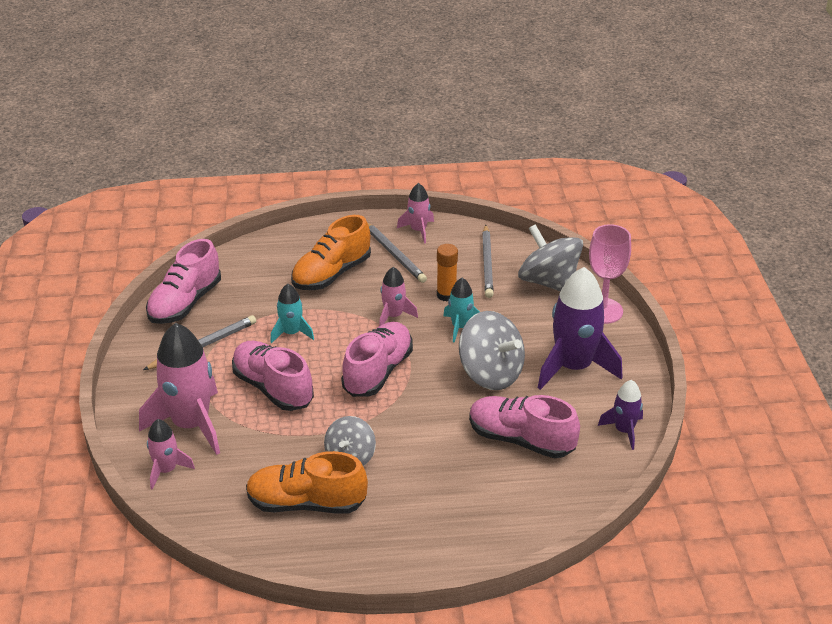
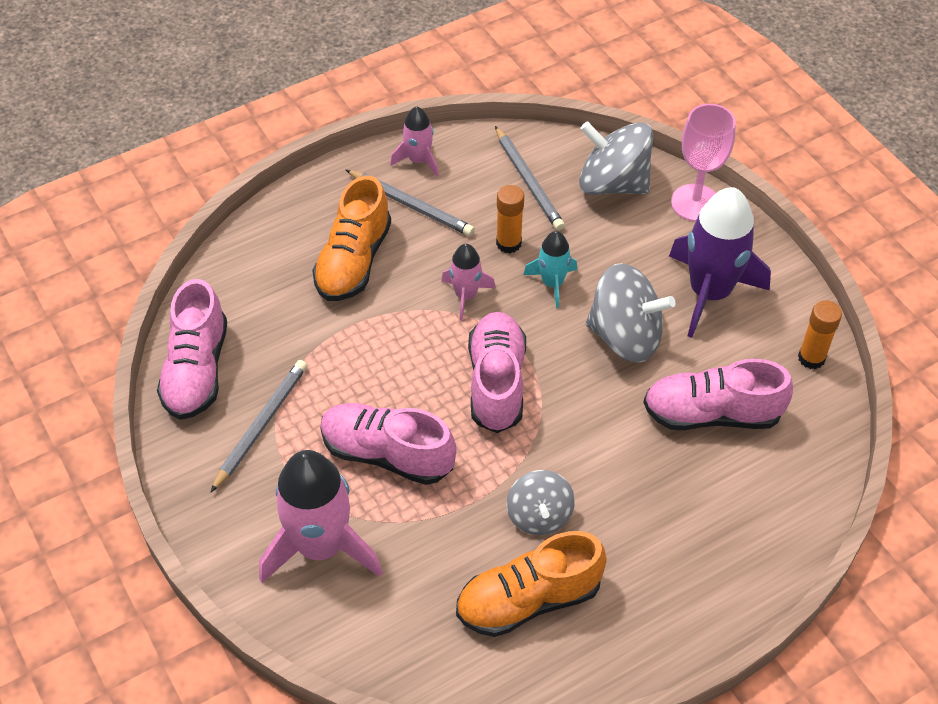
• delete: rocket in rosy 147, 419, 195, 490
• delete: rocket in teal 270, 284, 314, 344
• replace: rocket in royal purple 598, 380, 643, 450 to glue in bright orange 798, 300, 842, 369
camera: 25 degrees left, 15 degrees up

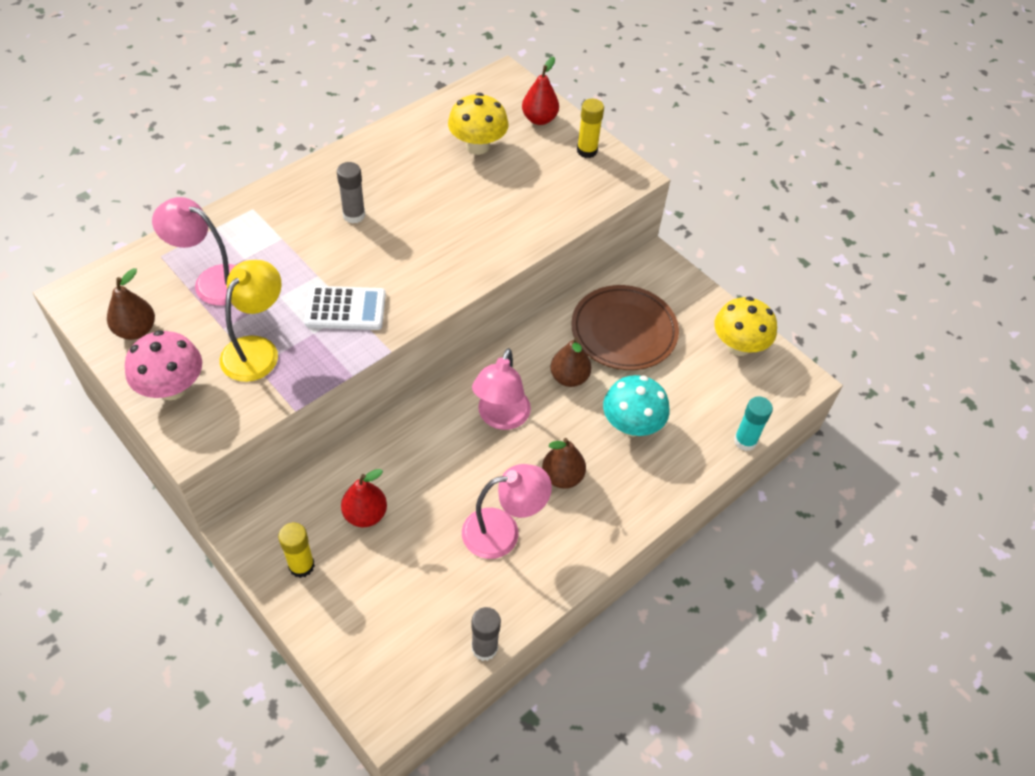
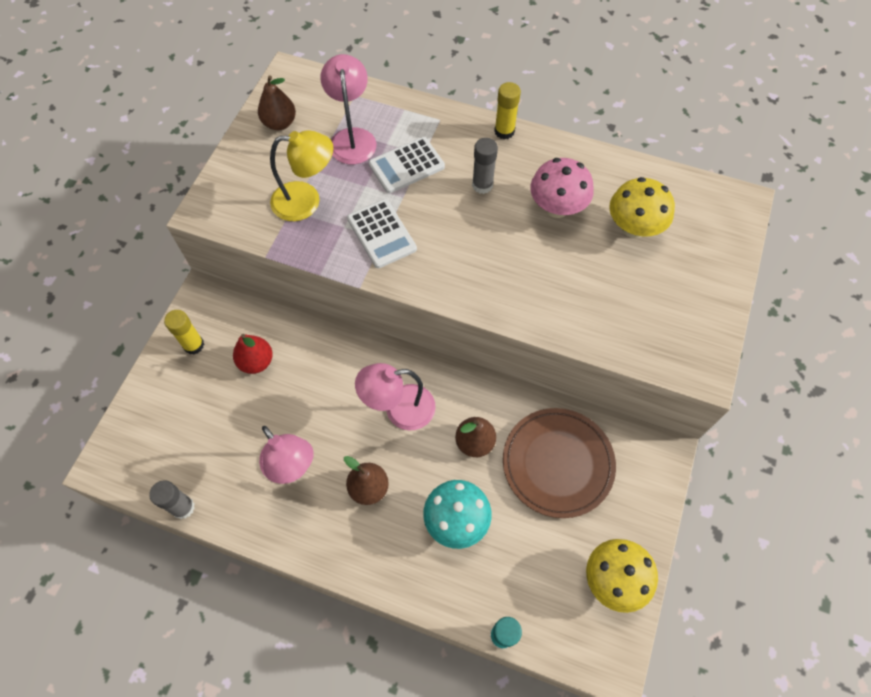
• delete: toy pear in scarlet 522, 57, 559, 125
• insert: calculator in pure white 369, 137, 445, 193
• move: fungus in rosy 125, 330, 202, 400 to 530, 158, 594, 218
• move: glue in yellow 577, 99, 604, 158 to 494, 82, 521, 139
camera: 65 degrees right, 10 degrees up

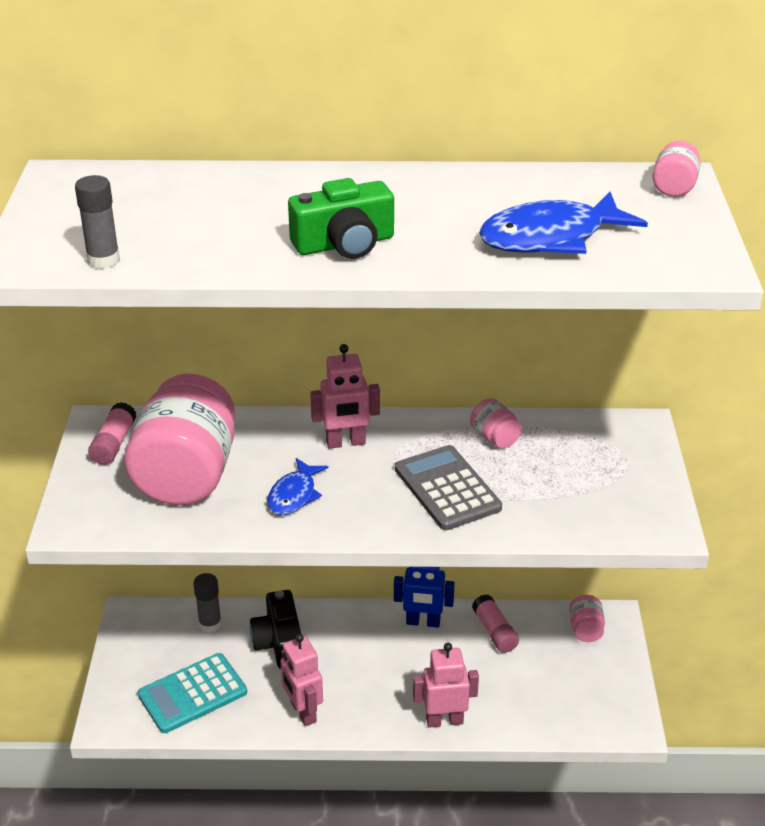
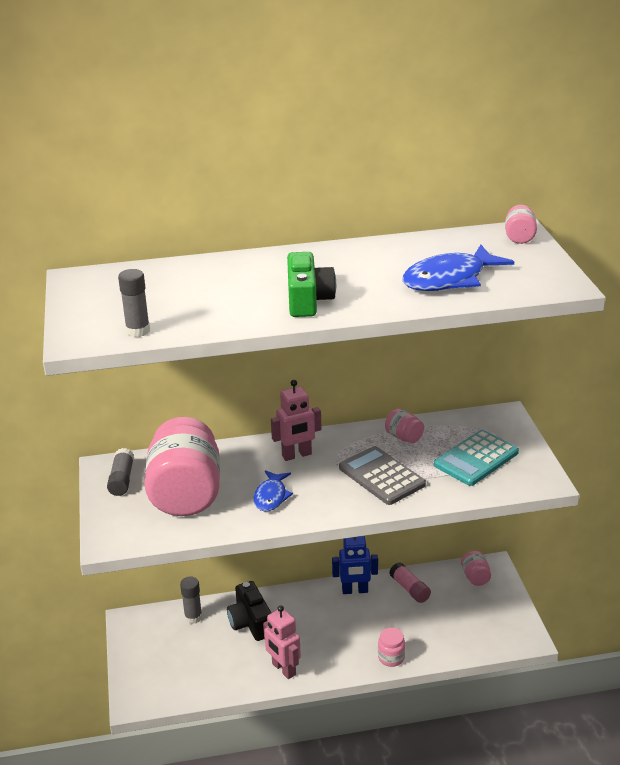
• move: calculator in teal 138, 653, 247, 733 to 434, 430, 519, 486
• replace: robot in rosy 413, 643, 479, 728 to jam jar in rosy 378, 628, 405, 667
• recolor: glue in rosy 88, 402, 136, 465 to glue in grey 107, 448, 134, 496
• rotate: photo camera in green 288, 178, 394, 259 = 287, 252, 336, 317 60 degrees counterclockwise
camera: 10 degrees left, 5 degrees down

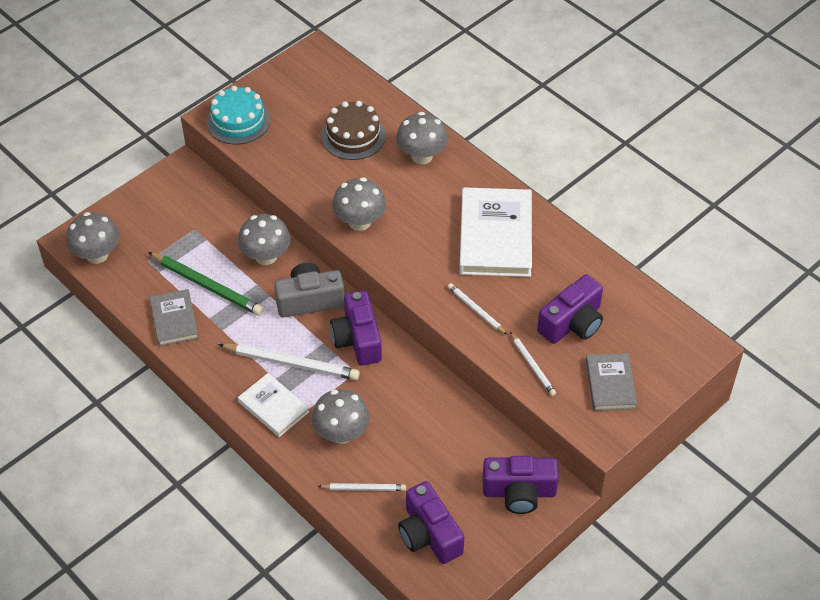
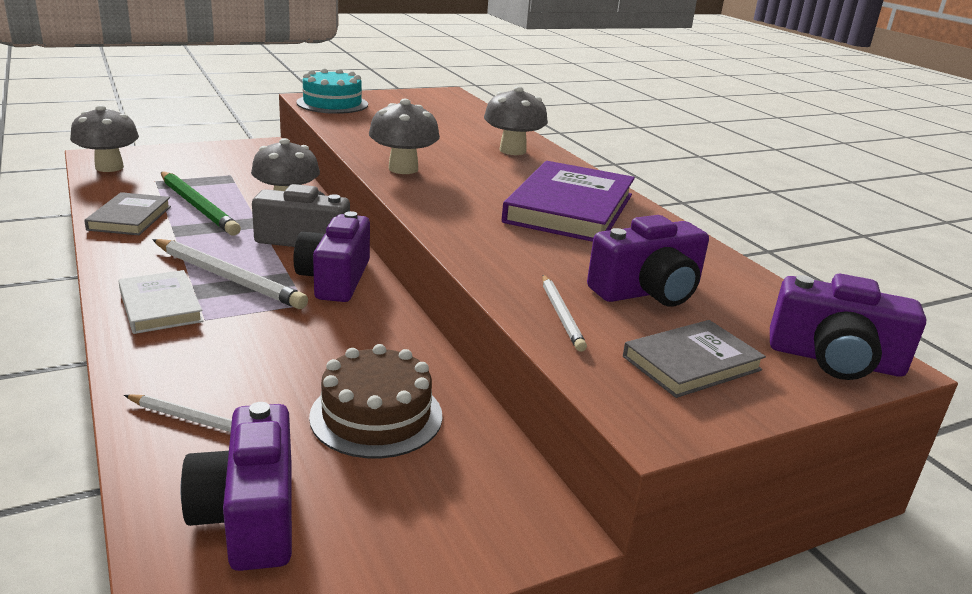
• delete: fungus in grey 312, 389, 370, 444
• delete: wooden pencil in pure white 448, 283, 507, 335
• move: layer cake in dark brown 321, 101, 386, 160 to 309, 344, 442, 458
• move: photo camera in royal purple 482, 456, 559, 514 to 770, 274, 926, 380
• recolor: hardcover in pure white 459, 187, 532, 277 to hardcover in royal purple 502, 161, 635, 242
• rotate: hardcover in grey 586, 353, 637, 411 = 623, 320, 766, 398 45 degrees clockwise
camera: 15 degrees right, 25 degrees down

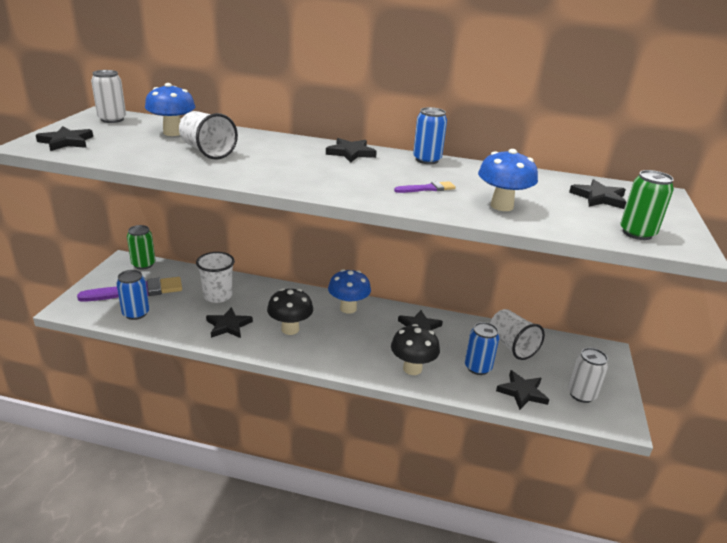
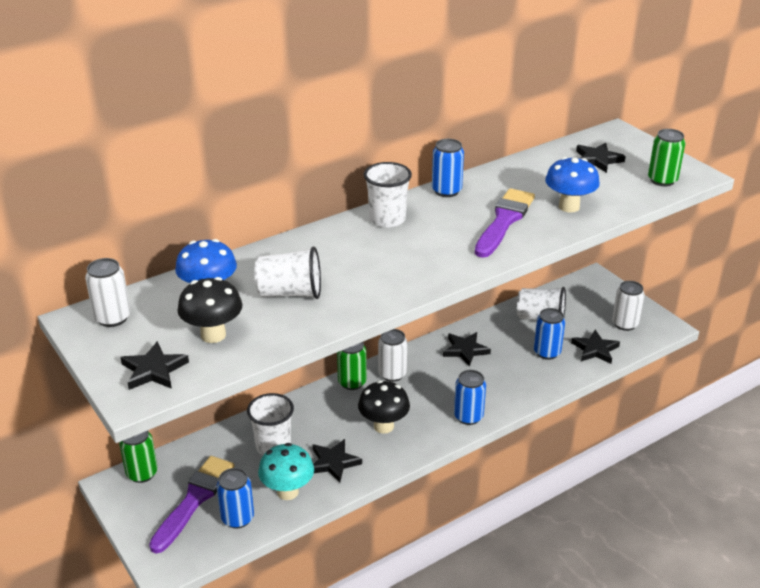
• insert: fungus in teal 258, 443, 314, 500
• insert: tin in green 337, 342, 367, 390
• insert: tin in blue 454, 370, 486, 425
• move: fungus in black 391, 324, 440, 375 to 178, 277, 243, 343
• replace: five-pointed star in black 326, 138, 377, 163 to beaker in pure white 364, 162, 412, 228
• replace: fungus in blue 328, 269, 371, 314 to tin in pure white 378, 329, 407, 382
• resize: paintbrush in royal purple 394, 181, 456, 193 = 475, 188, 535, 258 x2.02
camera: 45 degrees left, 5 degrees up

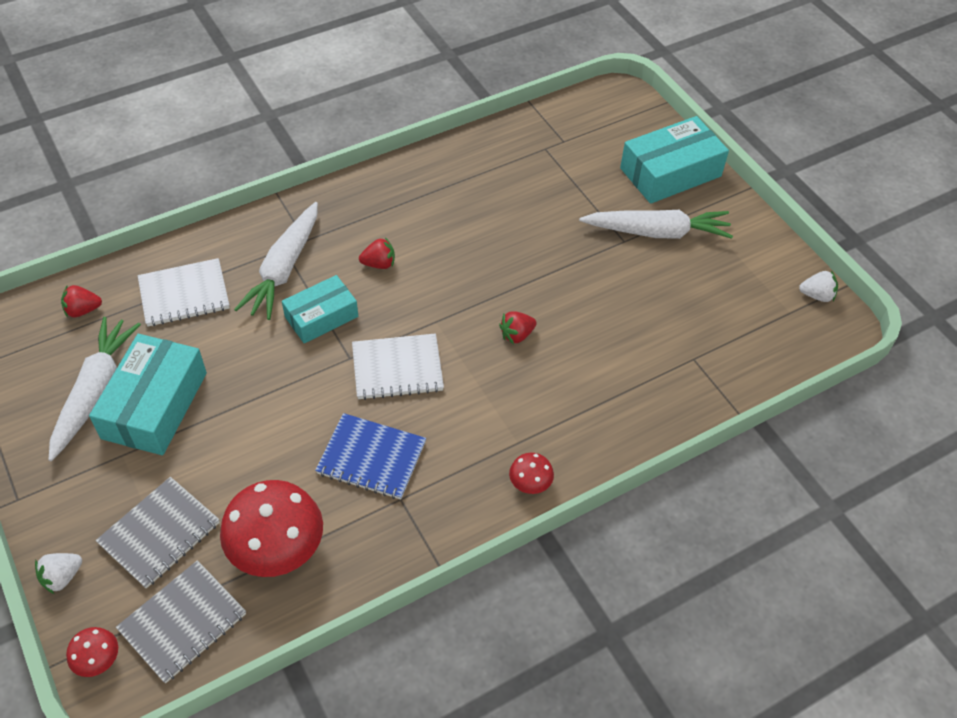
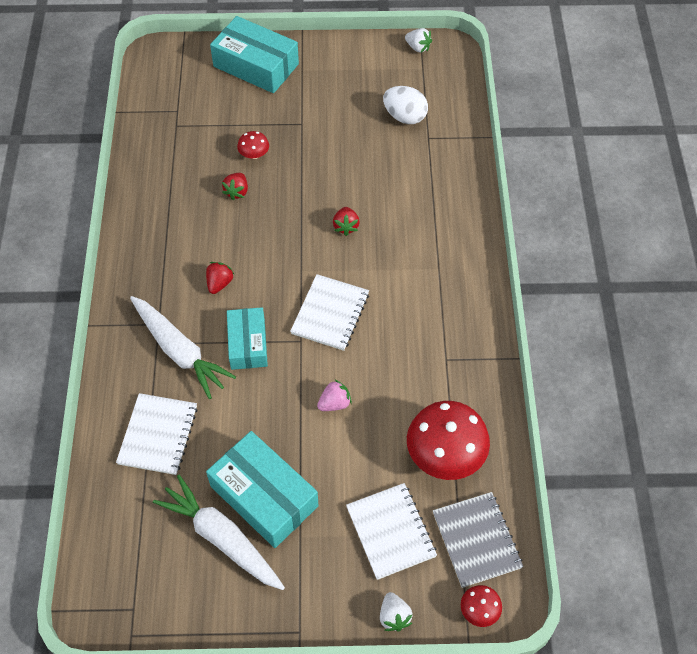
• delete: notebook in blue 315, 413, 426, 500
• delete: root vegetable in pure white 579, 210, 733, 239
• insert: berry in rosy 317, 380, 352, 411
• insert: toy egg in pure white 383, 86, 428, 124
• move: berry in scarlet 61, 285, 102, 318 to 222, 173, 248, 200
• move: fungus in scarlet 509, 453, 554, 494 to 237, 131, 269, 159
• recolor: notebook in grey 95, 477, 220, 589 to notebook in pure white 346, 483, 437, 580
• rotate: package in teal 620, 116, 729, 204 = 210, 16, 299, 93 60 degrees counterclockwise
• rotate: berry in pure white 799, 271, 838, 302 = 405, 28, 432, 53 90 degrees clockwise
camera: 60 degrees left, 5 degrees up

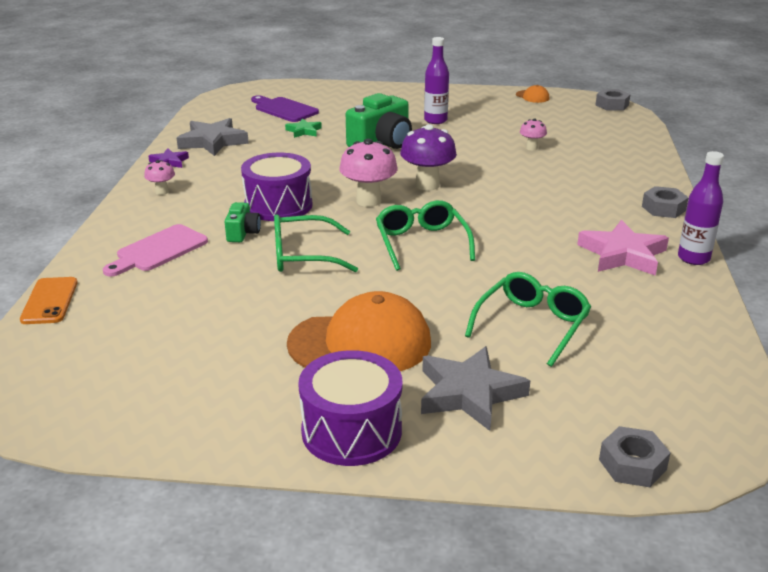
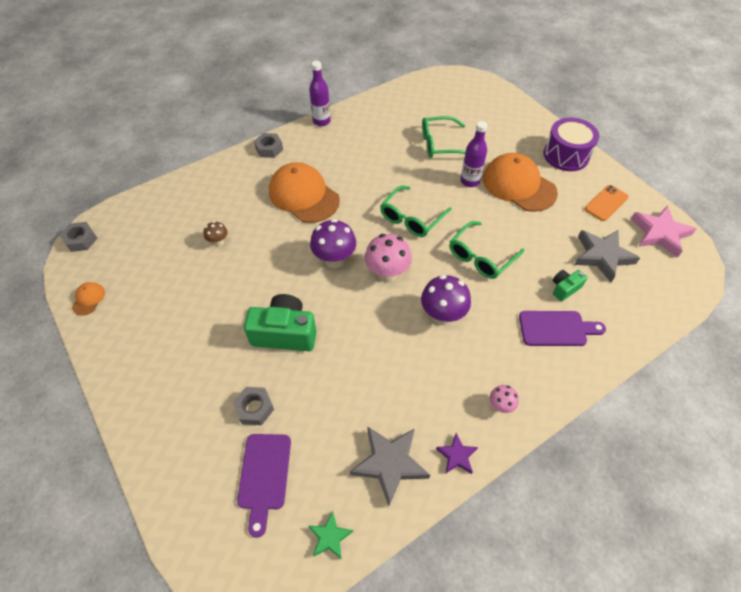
• insert: baseball cap in bright orange 269, 162, 340, 223
• move: mobile phone in bright orange 20, 277, 78, 324 to 585, 185, 629, 221
• move: photo camera in green 225, 202, 261, 242 to 553, 270, 588, 301
• move: five-pointed star in green 285, 118, 322, 138 to 309, 511, 353, 560
• move: five-pointed star in grey 421, 346, 530, 431 to 575, 230, 640, 282
• move: bottle in royal purple 424, 37, 449, 124 to 460, 121, 488, 187
• move: five-pointed star in rosy 577, 220, 669, 276 to 631, 206, 697, 258
• move: hex nut in grey 599, 426, 671, 487 to 233, 387, 274, 425
• replace: snare drum in royal purple 241, 153, 313, 221 to fungus in royal purple 421, 275, 471, 325
• recolor: chopping board in rosy 103, 224, 208, 277 to chopping board in royal purple 519, 311, 606, 346
• recolor: fungus in rosy 520, 118, 547, 150 to fungus in dark brown 204, 221, 227, 247
• rotate: spectacles in green 274, 214, 358, 272 = 449, 221, 524, 279 90 degrees clockwise
camera: 130 degrees left, 25 degrees up

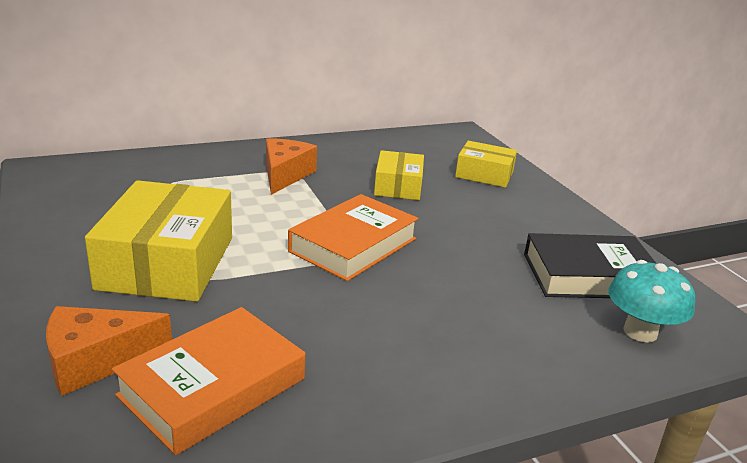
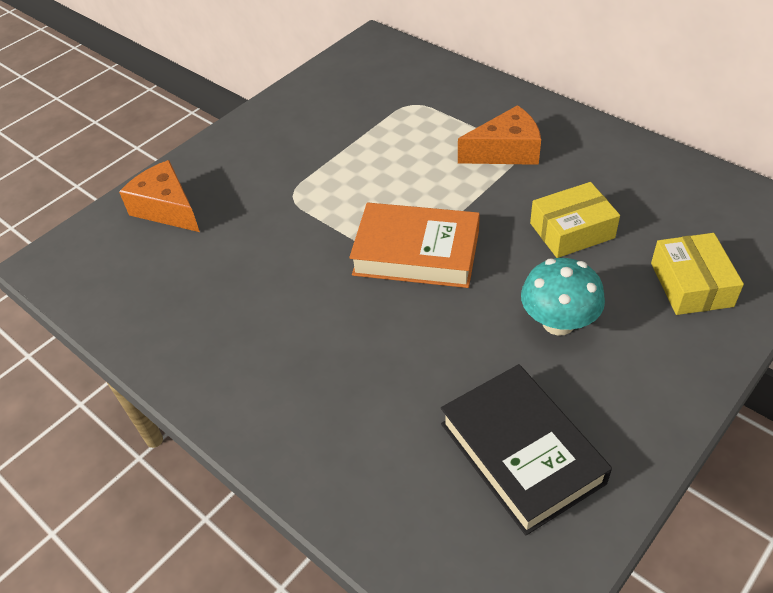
• delete: package in yellow 85, 180, 232, 302
• delete: hardcover in bright orange 112, 307, 305, 455
• move: fungus in teal 608, 260, 695, 342 to 521, 258, 605, 336
camera: 70 degrees right, 20 degrees up

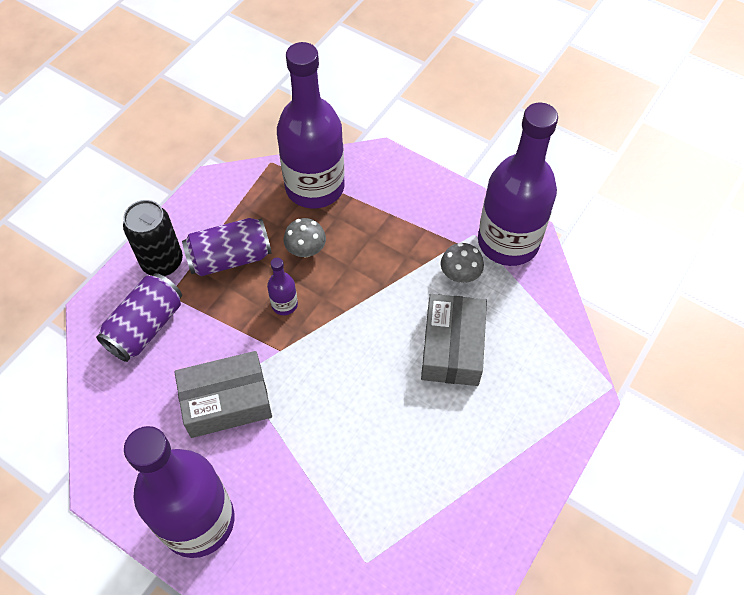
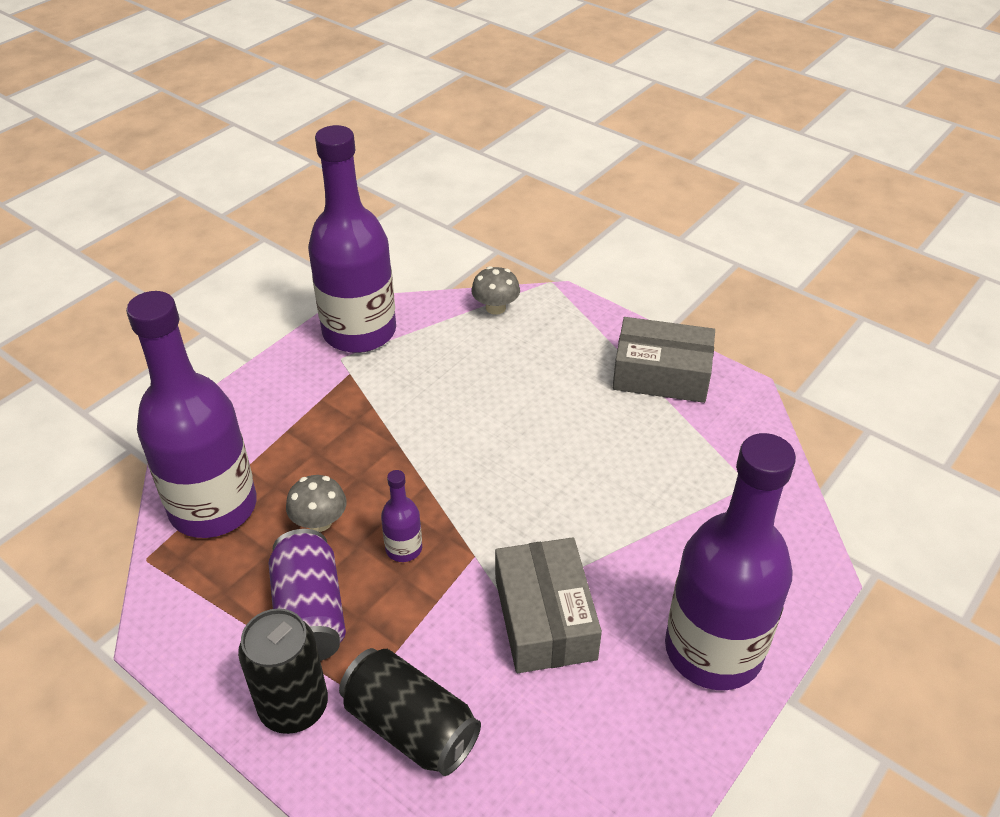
• move: package in grey 421, 294, 487, 386 to 613, 317, 715, 403
• move: fungus in grey 441, 243, 484, 283 to 471, 266, 520, 315
• recolor: tin in royal purple 96, 273, 182, 362 to tin in black 339, 648, 481, 776
camera: 85 degrees left, 15 degrees down

